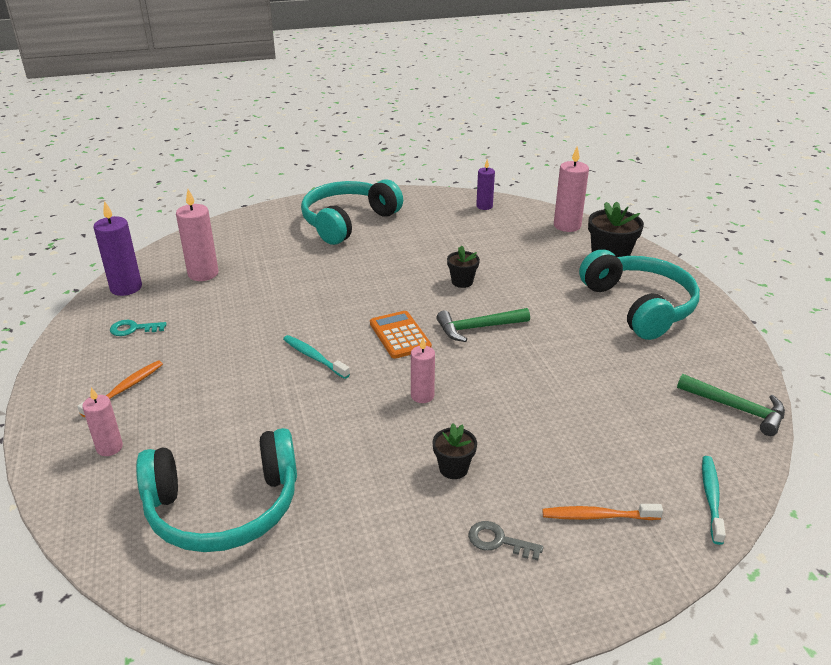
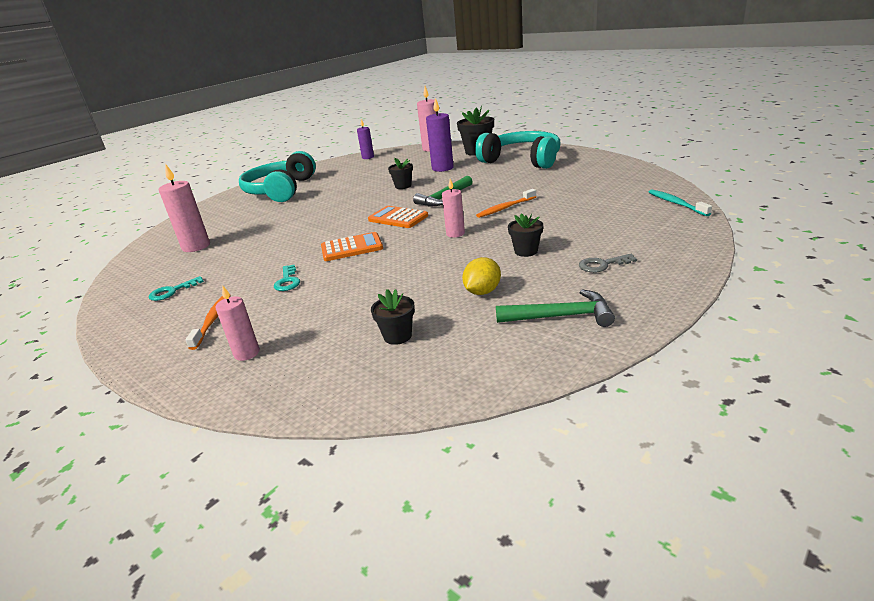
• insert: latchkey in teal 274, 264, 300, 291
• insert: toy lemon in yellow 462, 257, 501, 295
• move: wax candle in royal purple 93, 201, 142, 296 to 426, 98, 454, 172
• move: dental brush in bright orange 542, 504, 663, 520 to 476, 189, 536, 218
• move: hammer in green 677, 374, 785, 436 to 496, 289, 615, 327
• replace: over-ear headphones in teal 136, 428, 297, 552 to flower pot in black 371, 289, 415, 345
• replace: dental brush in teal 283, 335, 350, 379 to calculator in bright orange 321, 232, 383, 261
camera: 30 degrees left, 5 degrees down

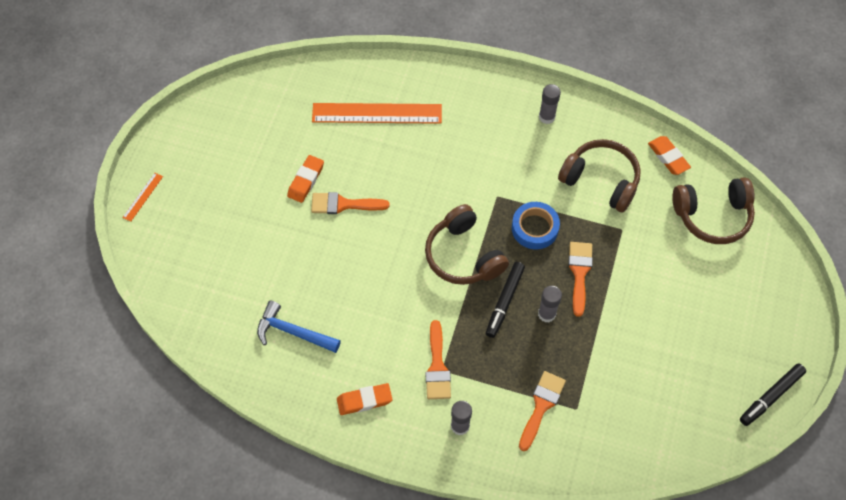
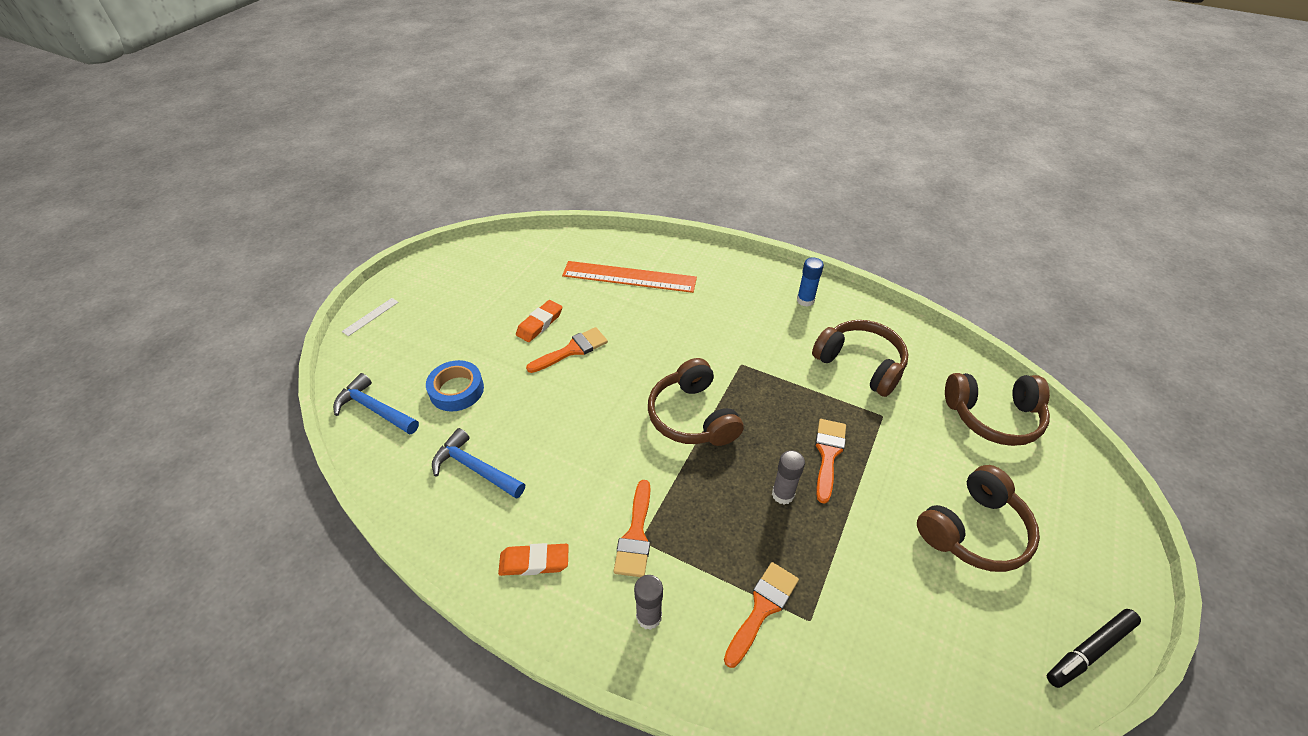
• delete: felt pen in black 486, 262, 525, 338
• delete: eraser in bright orange 648, 136, 691, 175
• insert: hammer in blue 333, 373, 419, 435
• insert: over-ear headphones in dark brown 917, 465, 1040, 572
• move: sticky tape in blue 512, 202, 560, 249 to 426, 360, 484, 411
• recolor: straightedge in bright orange 122, 173, 163, 222 to straightedge in pure white 342, 298, 398, 336
• recolor: glue in grey 539, 84, 561, 124 to glue in blue 797, 257, 824, 307
• rotate: paintbrush in bright orange 311, 192, 390, 214 = 526, 327, 608, 373 135 degrees clockwise
camera: 10 degrees right, 15 degrees down

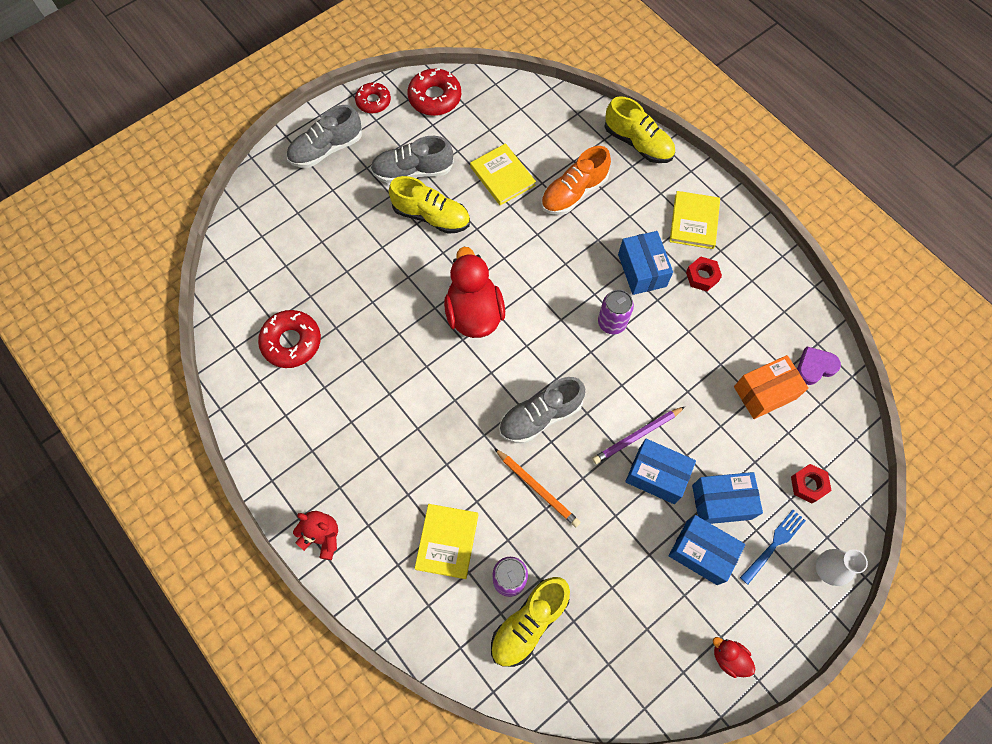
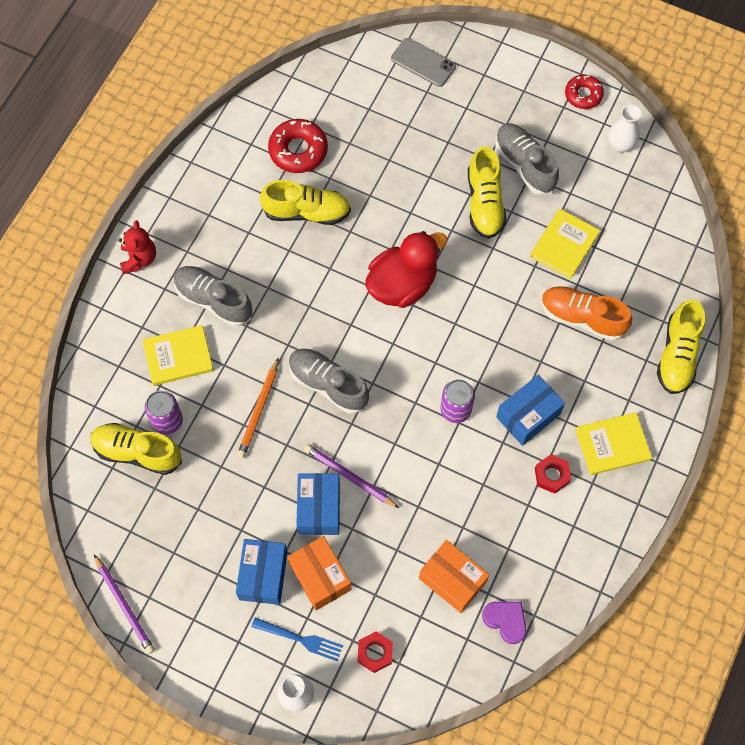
• delete: toy duck in scarlet 713, 637, 755, 678
• insert: wooden pencil in royal purple 94, 554, 155, 654
• insert: shoe in yellow 260, 180, 351, 225
• insert: mobile phone in grey 391, 38, 456, 87
• move: shoe in grey 287, 105, 362, 168 to 174, 266, 253, 327
• replace: doughnut in scarlet 407, 68, 461, 116 to flower vase in pure white 608, 105, 642, 153
• recolor: package in blue 692, 472, 763, 524 to package in bright orange 287, 536, 352, 610
camera: 65 degrees right, 0 degrees up

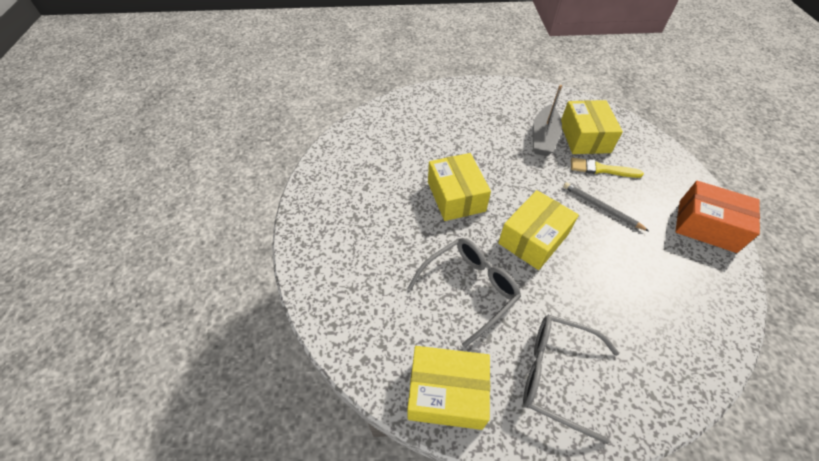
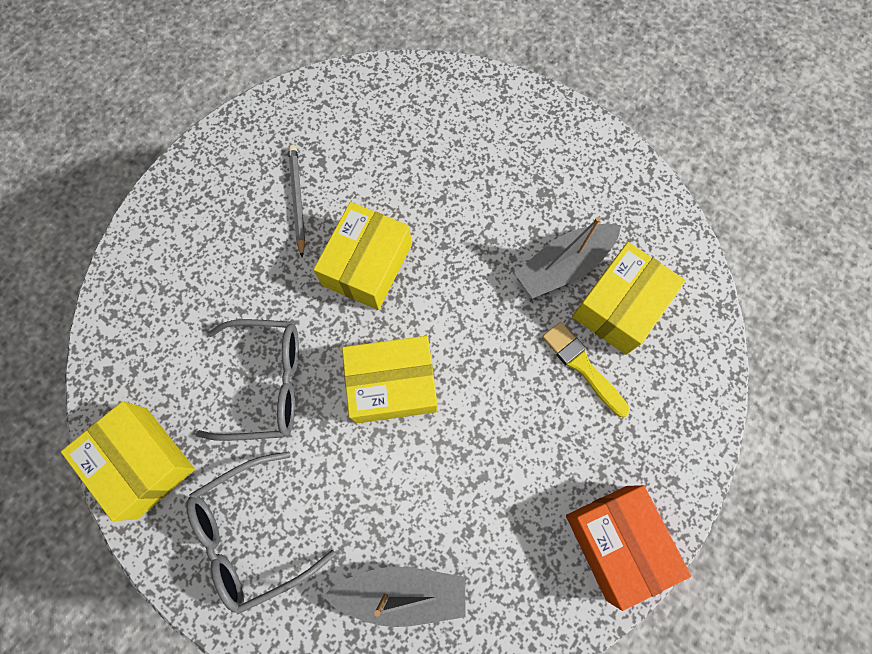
• insert: sailboat in grey 323, 566, 466, 627
• move: wooden pencil in grey 563, 182, 649, 231 to 288, 145, 305, 258
• rotate: spectacles in grey 523, 315, 619, 444 = 186, 451, 336, 614 90 degrees counterclockwise
camera: 40 degrees right, 20 degrees up

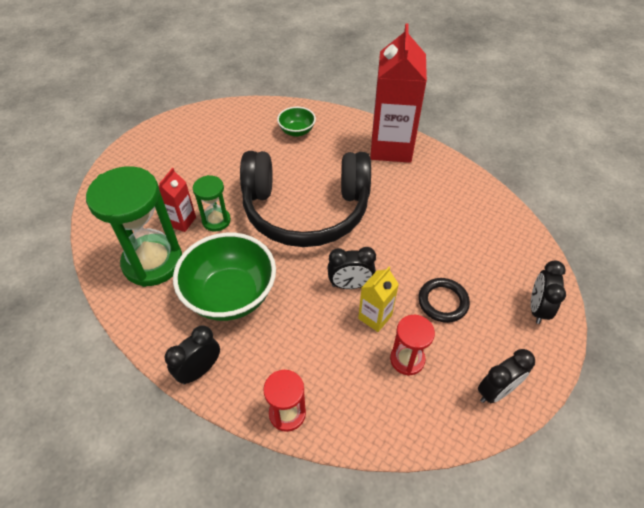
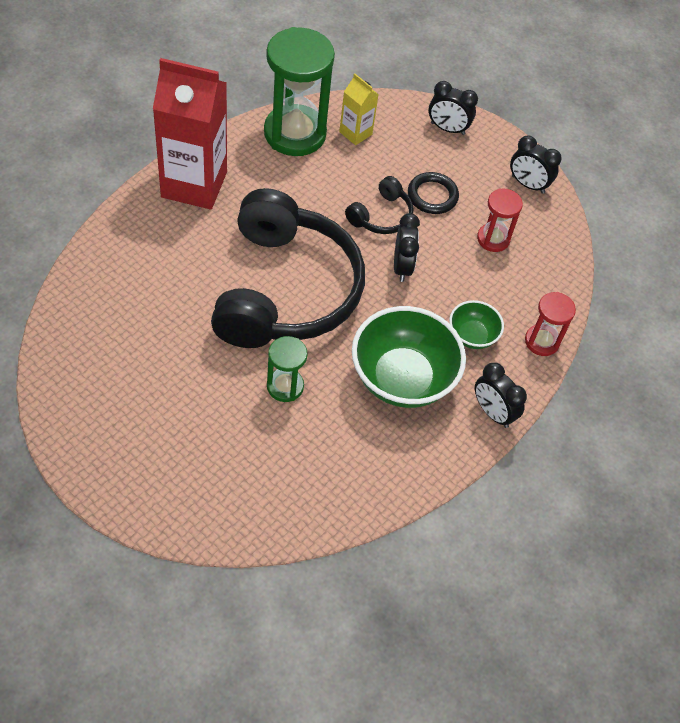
• delete: milk carton in scarlet 159, 168, 196, 232
• insert: over-ear headphones in black 345, 176, 413, 234
• move: hourglass in green 86, 166, 182, 287 to 264, 27, 335, 156
• move: deep dish in green 277, 107, 316, 137 to 449, 300, 504, 349
• move: milk carton in yellow 358, 267, 399, 332 to 339, 73, 379, 145
• rotate: clock in black 478, 349, 535, 403 = 510, 136, 562, 194 150 degrees clockwise
camera: 90 degrees left, 5 degrees up

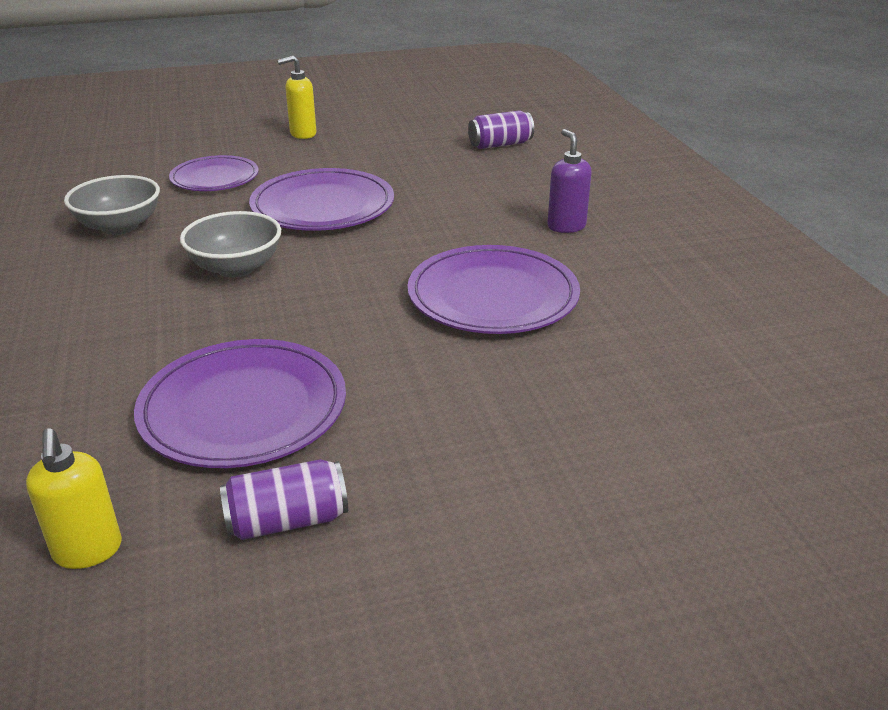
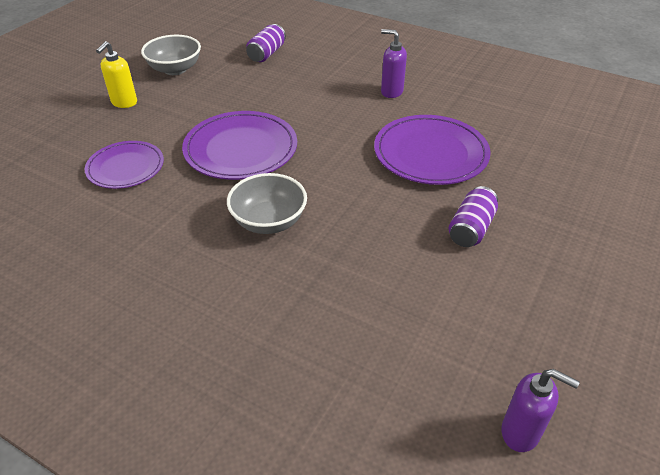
• delete: dinner plate in royal purple 134, 339, 346, 468
• move: deep dish in grey 64, 175, 160, 235 to 141, 35, 201, 75
• move: tin in royal purple 220, 459, 348, 540 to 449, 186, 498, 247
• recolor: pump bottle in yellow 26, 428, 122, 569 to pump bottle in royal purple 501, 369, 580, 452
camera: 45 degrees left, 10 degrees up

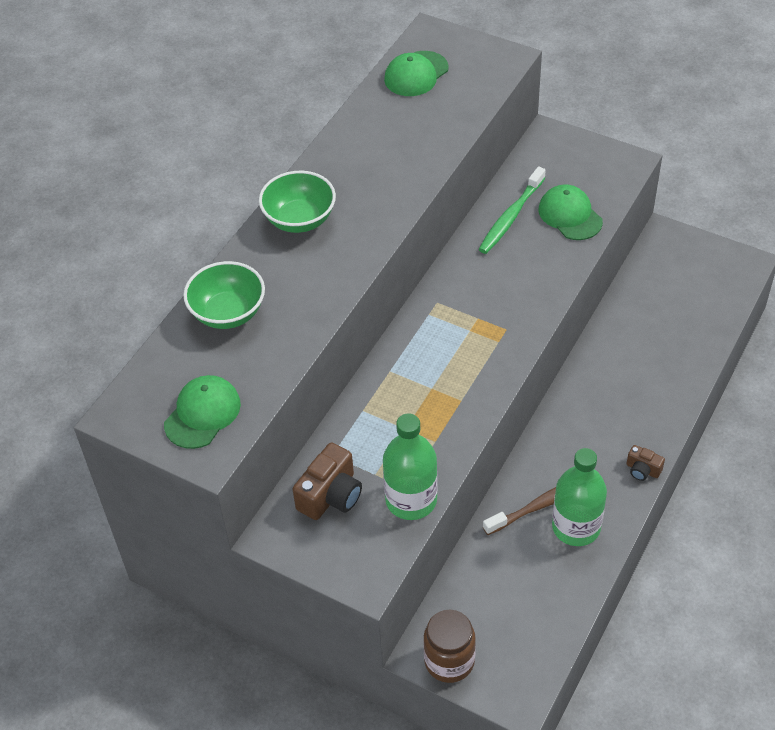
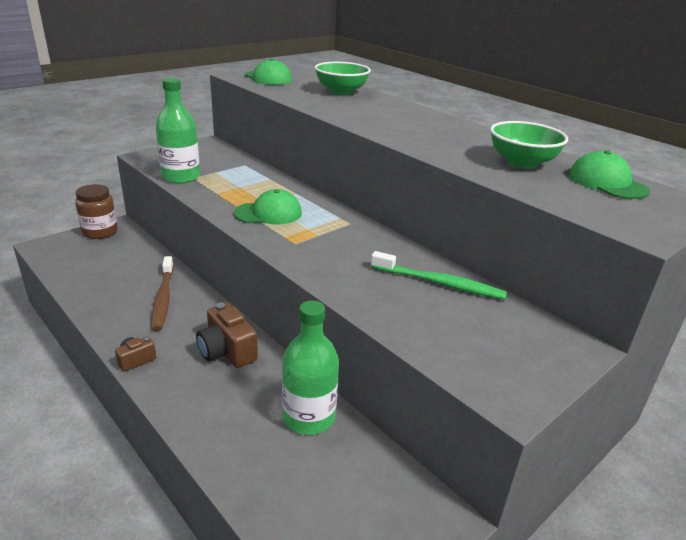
• move: deep dish in green 259, 171, 336, 233 to 490, 121, 568, 169
• move: photo camera in dark brown 293, 442, 362, 520 to 196, 303, 258, 368
• move: baseball cap in green 538, 184, 603, 240 to 234, 189, 302, 224
• move: bottle in green 552, 448, 607, 546 to 282, 300, 339, 435
• rotate: dental brush in green 478, 166, 546, 254 = 371, 251, 507, 300 150 degrees clockwise
camera: 105 degrees right, 20 degrees down

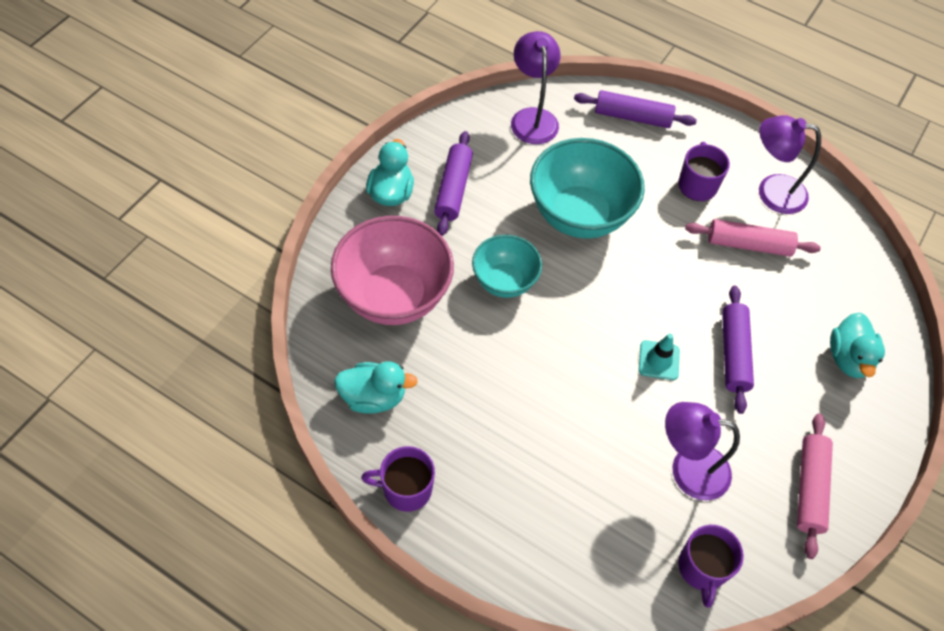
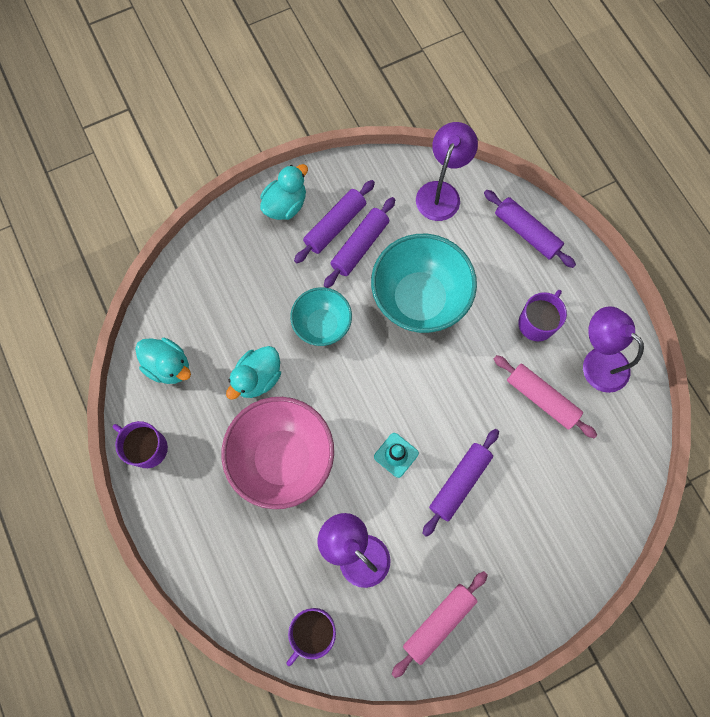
• insert: rolling pin in royal purple 324, 197, 395, 288
• move: deep dish in rosy 331, 216, 454, 325 to 221, 397, 334, 509
• move: toy duck in teal 830, 312, 885, 378 to 226, 346, 281, 400
camera: 35 degrees right, 15 degrees up

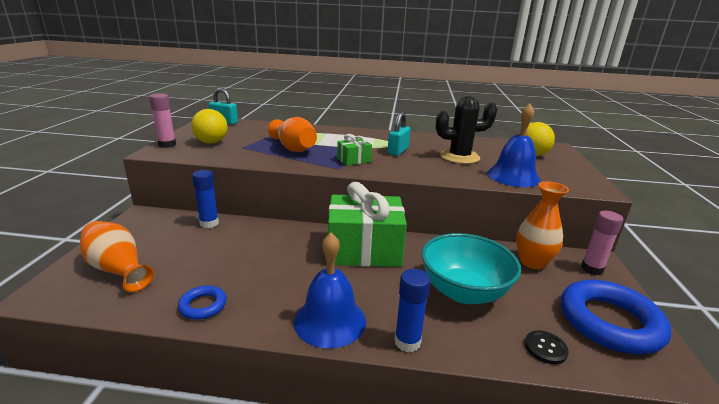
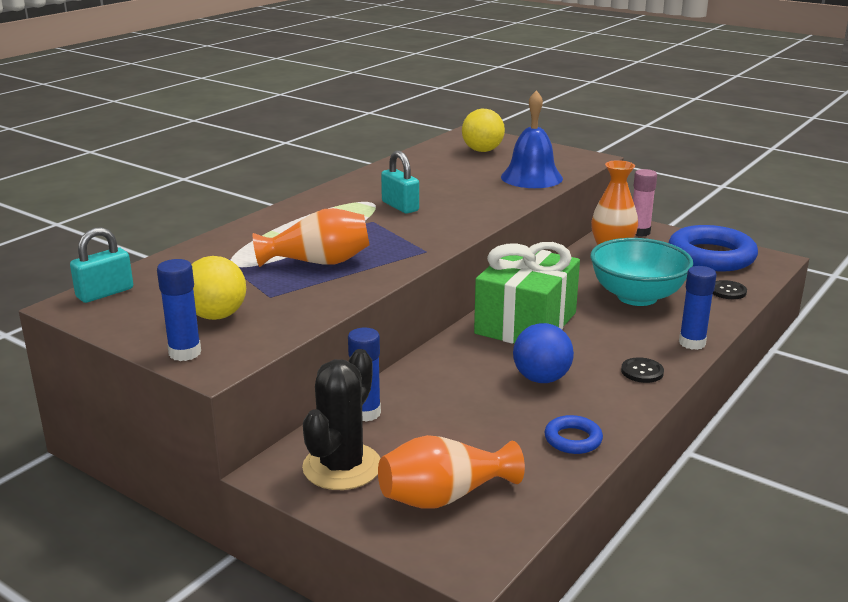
• delete: wrapped gift in green 337, 134, 372, 166
• insert: sphere in blue 513, 323, 574, 383
• move: cactus in black 436, 96, 497, 164 to 302, 349, 380, 490
• replace: bell in blue 294, 233, 366, 348 to shirt button in black 621, 357, 664, 383
• recolor: glue in rosy 149, 93, 176, 148 to glue in blue 157, 259, 201, 361
camera: 60 degrees left, 0 degrees up

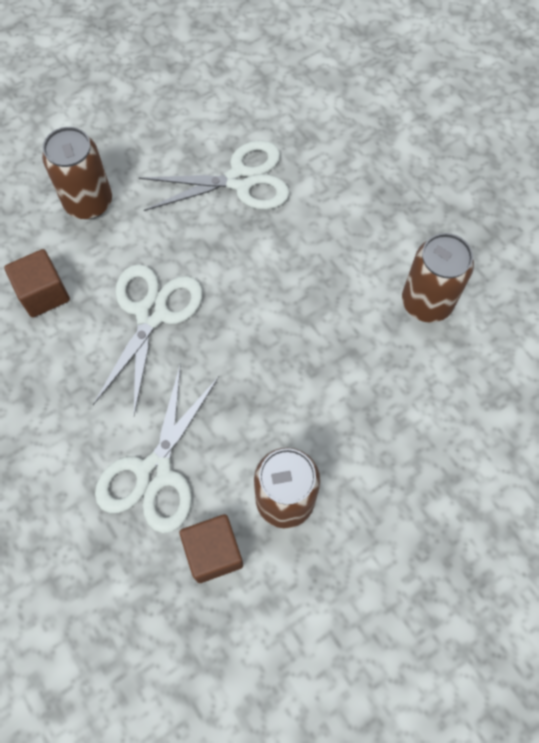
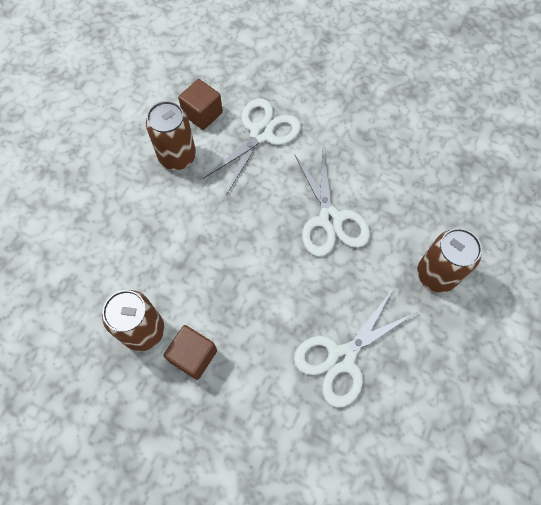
• move: cube in dark brown 4, 249, 70, 318 to 163, 325, 217, 380
• rotate: shears in pure white 95, 363, 219, 533 = 202, 98, 301, 195 45 degrees clockwise
camera: 150 degrees right, 0 degrees up

